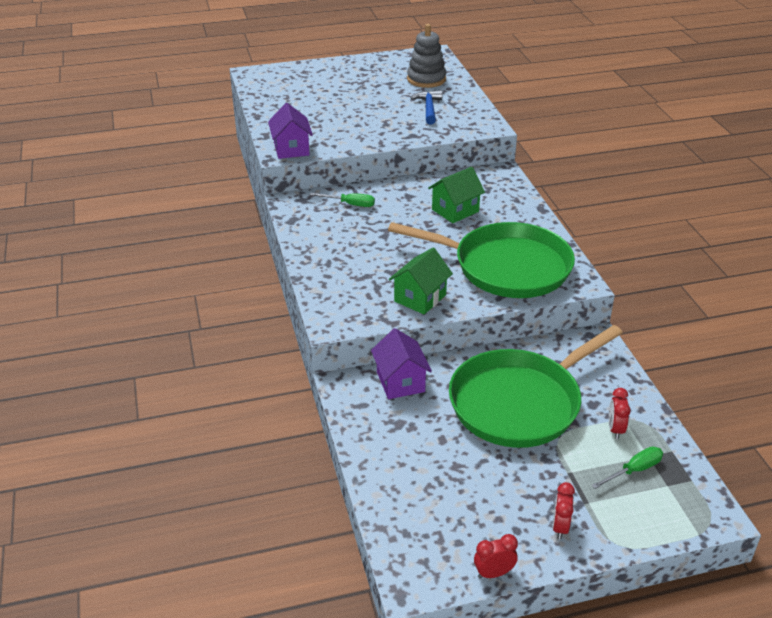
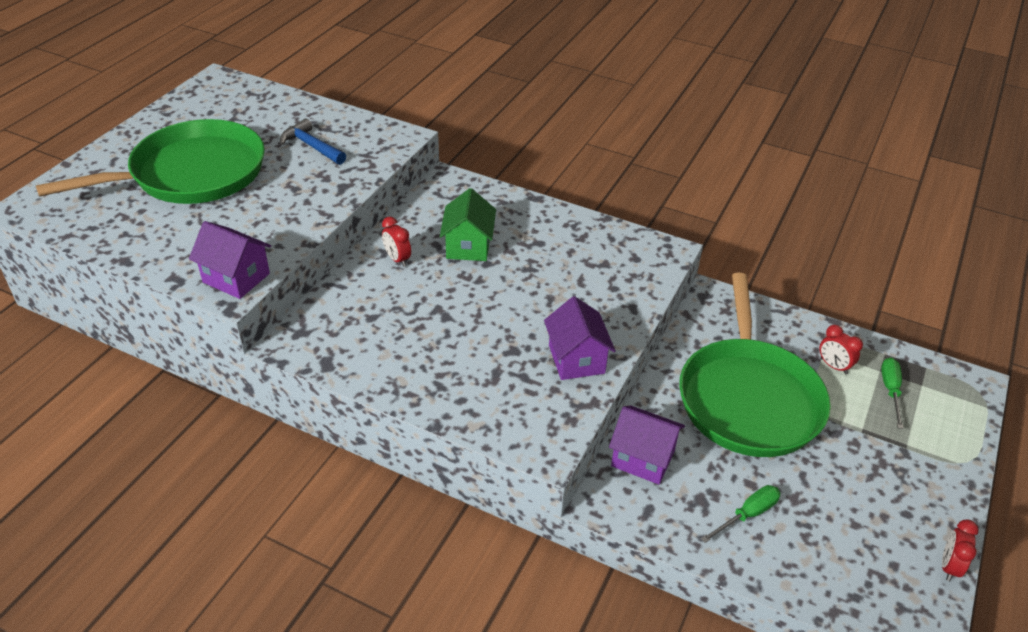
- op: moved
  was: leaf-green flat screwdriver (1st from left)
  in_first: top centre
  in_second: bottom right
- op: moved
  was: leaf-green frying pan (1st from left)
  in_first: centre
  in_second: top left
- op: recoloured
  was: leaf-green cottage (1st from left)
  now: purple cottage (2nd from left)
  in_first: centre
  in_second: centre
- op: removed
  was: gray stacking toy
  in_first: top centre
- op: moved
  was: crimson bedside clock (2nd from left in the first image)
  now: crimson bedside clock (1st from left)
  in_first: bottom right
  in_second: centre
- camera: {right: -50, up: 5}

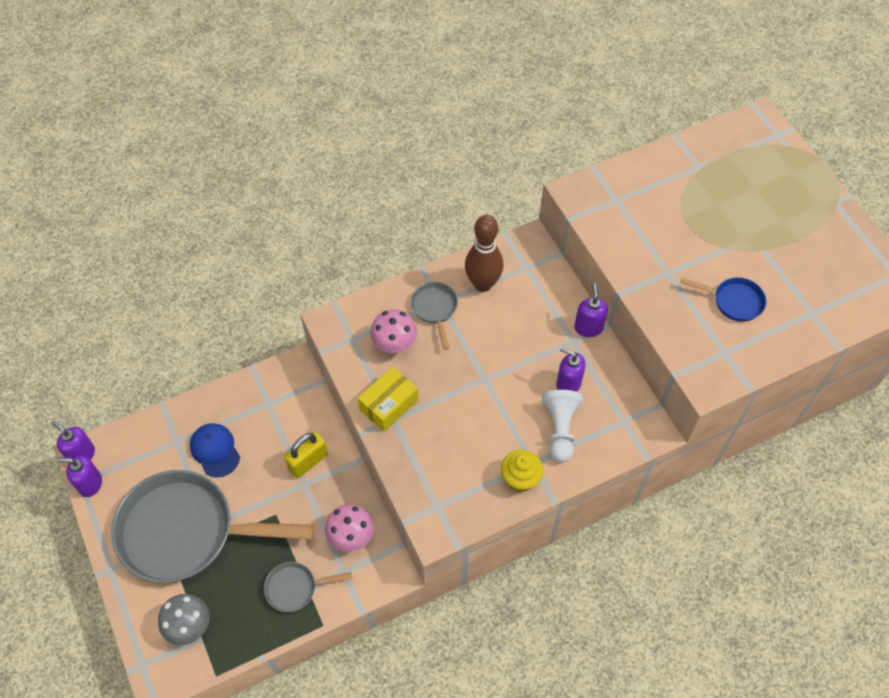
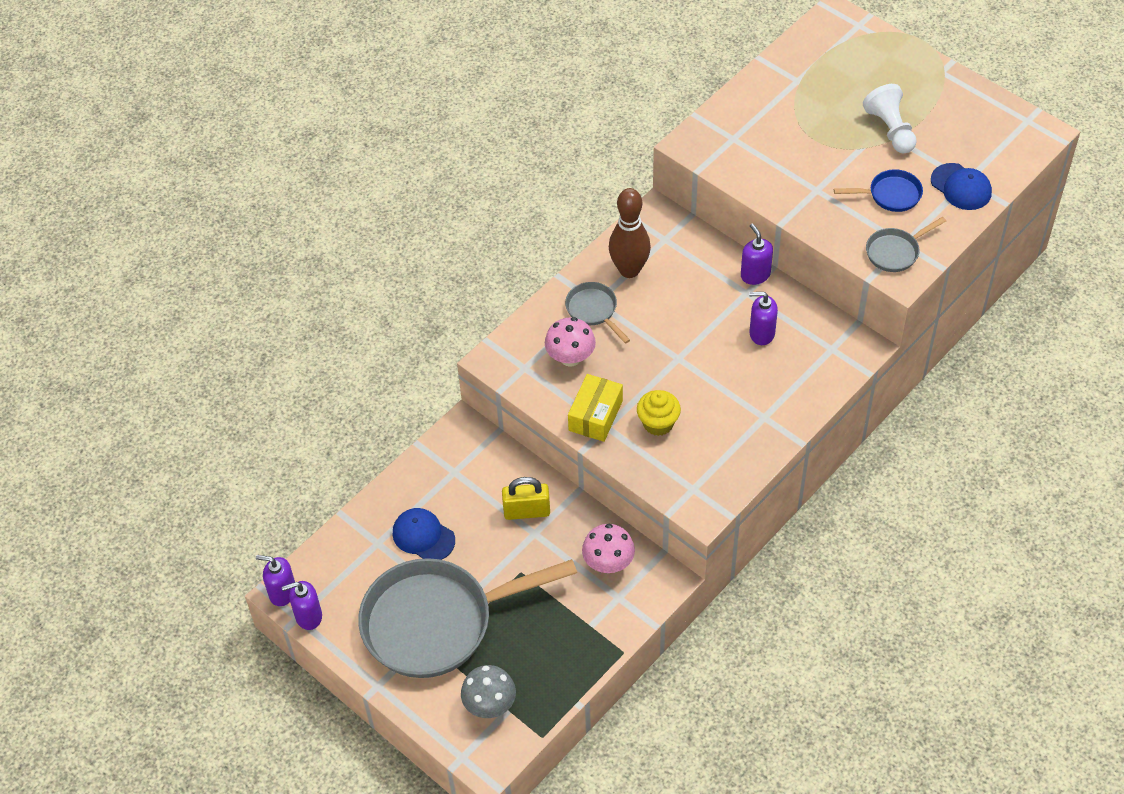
- op: moved
  was: gray frying pan (2nd from left in the first image)
  now: gray frying pan (3rd from left)
  in_first: bottom centre
  in_second: top right
- op: turned
  was: yellow small lock
  in_first: centre
  in_second: centre
  clockwise: 60
- op: moved
  was: yellow cupcake
  in_first: bottom centre
  in_second: centre
- op: moved
  was: white pawn
  in_first: centre
  in_second: top right
- op: added
  now: royal blue baseball cap (2nd from left)
  in_second: top right
- camera: {right: -20, up: -5}

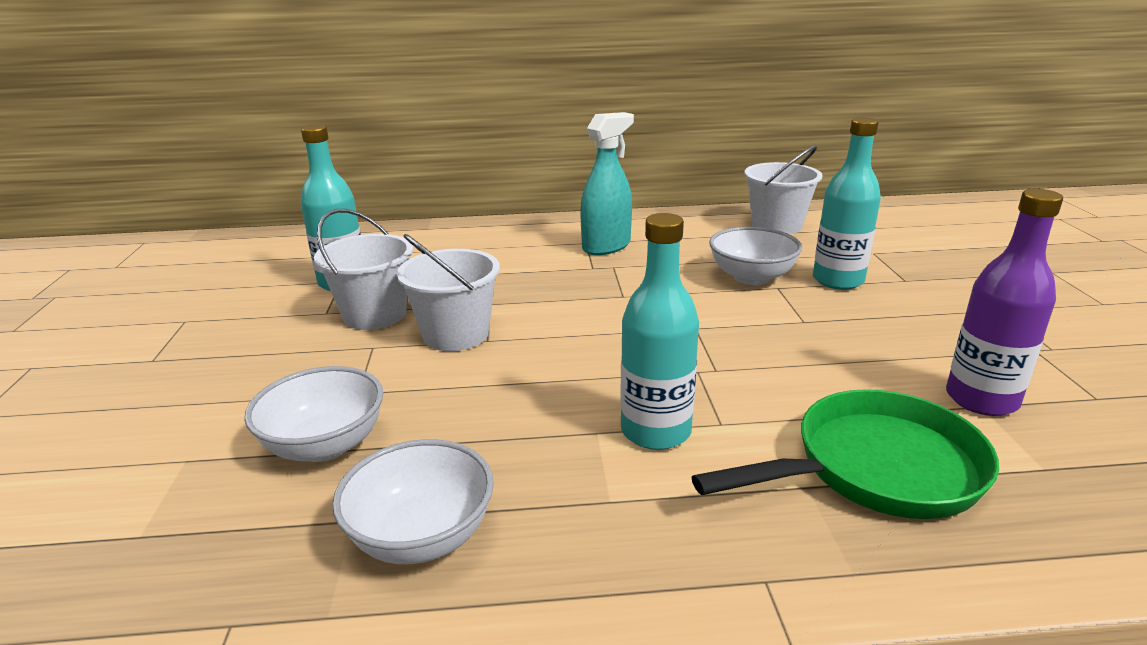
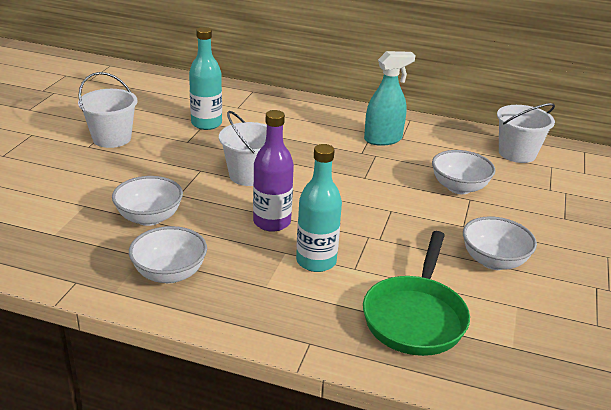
- op: moved
  was: white pail (1st from left)
  in_first: middle left
  in_second: top left
- op: turned
  was: leaf-green frying pan
  in_first: bottom right
  in_second: bottom right
  clockwise: 105
- op: removed
  was: turquoise bottle (3rd from left)
  in_first: top right
- op: moved
  was: purple bottle
  in_first: middle right
  in_second: centre
- op: added
  now: white bowl (4th from left)
  in_second: middle right
- camera: {right: 20, up: 5}

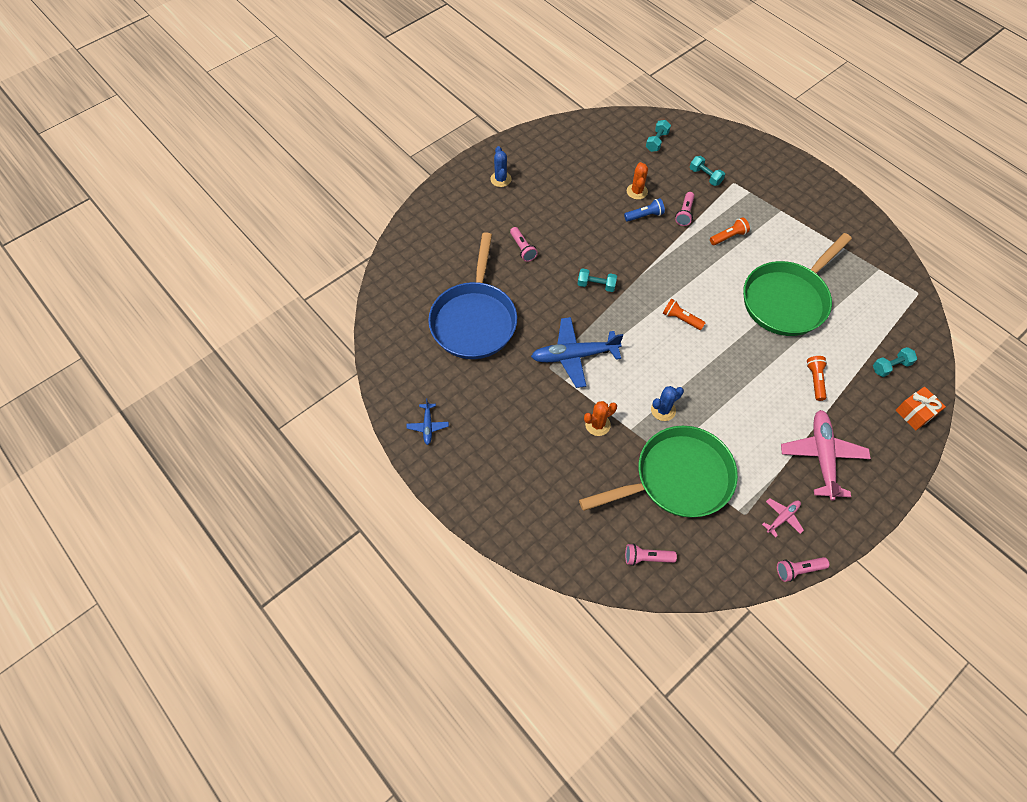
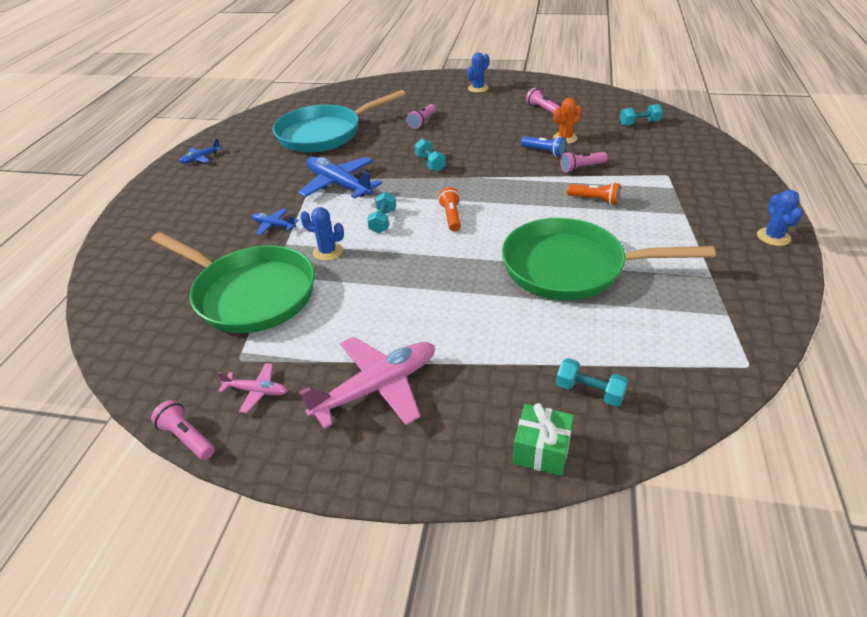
- op: recoloured
  was: royal blue frying pan
  now: turquoise frying pan
  in_first: centre
  in_second: top centre
- op: replaced
  was: orange prickly plant (1st from left)
  now: royal blue aeroplane (2nd from left)
  in_first: centre
  in_second: middle left
- op: moved
  was: pink torch (2nd from left in the first image)
  now: pink torch (3rd from left)
  in_first: bottom centre
  in_second: top centre
- op: moved
  was: turquoise dumbbell (3rd from left in the first image)
  now: turquoise dumbbell (1st from left)
  in_first: top right
  in_second: centre
- op: removed
  was: orange torch (3rd from left)
  in_first: middle right
- op: recoloured
  was: orange gift
  now: leaf-green gift
  in_first: middle right
  in_second: bottom centre
- op: added
  now: royal blue prickly plant (3rd from left)
  in_second: middle right
- camera: {right: 55, up: -20}

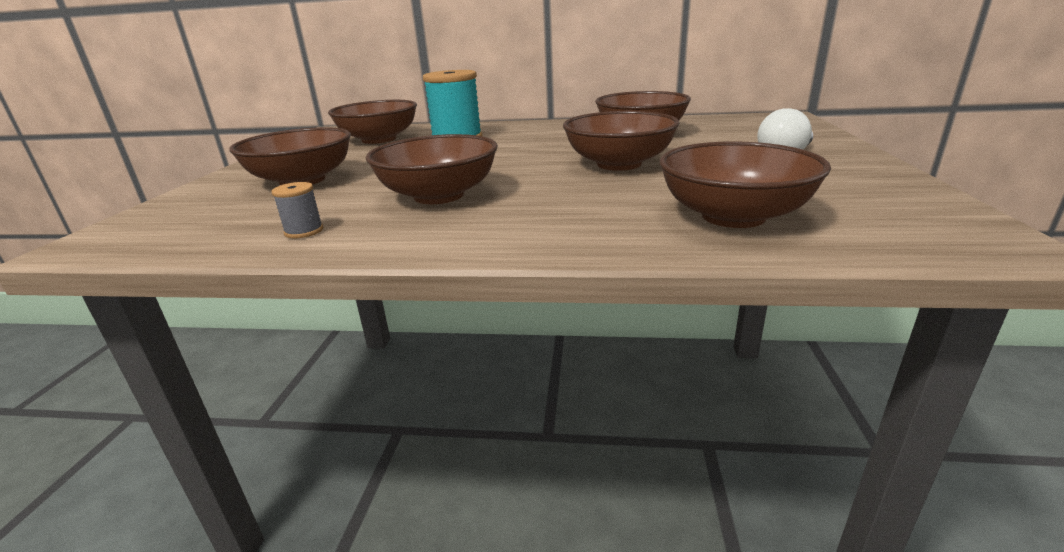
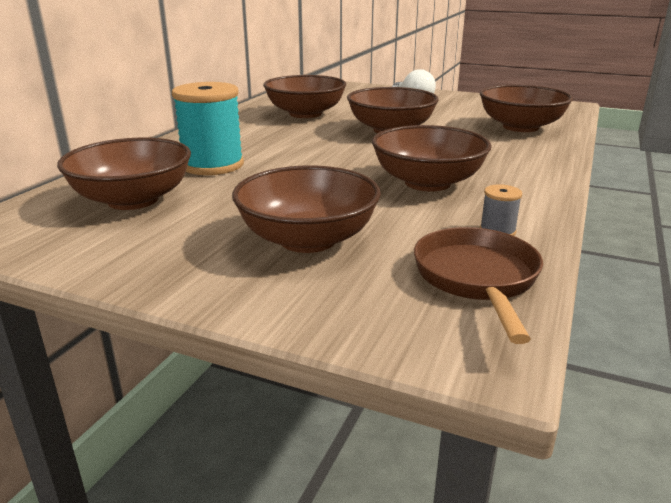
- op: added
  now: dark brown frying pan
  in_second: middle right
- camera: {right: -75, up: 0}

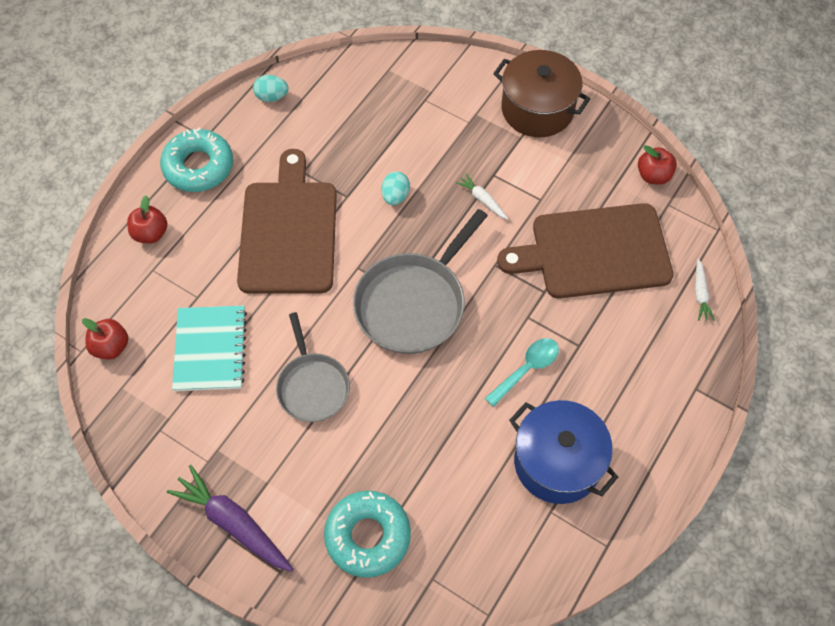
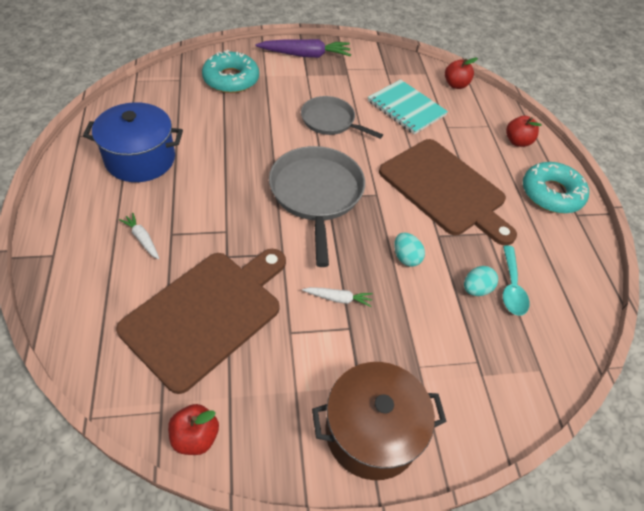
- op: moved
  was: turquoise egg shape (1st from left in the first image)
  now: turquoise egg shape (2nd from left)
  in_first: top left
  in_second: middle right
- op: moved
  was: turquoise tablespoon
  in_first: centre
  in_second: middle right
- op: moved
  was: white carrot (2nd from left in the first image)
  now: white carrot (1st from left)
  in_first: middle right
  in_second: middle left
- camera: {right: 135, up: -10}

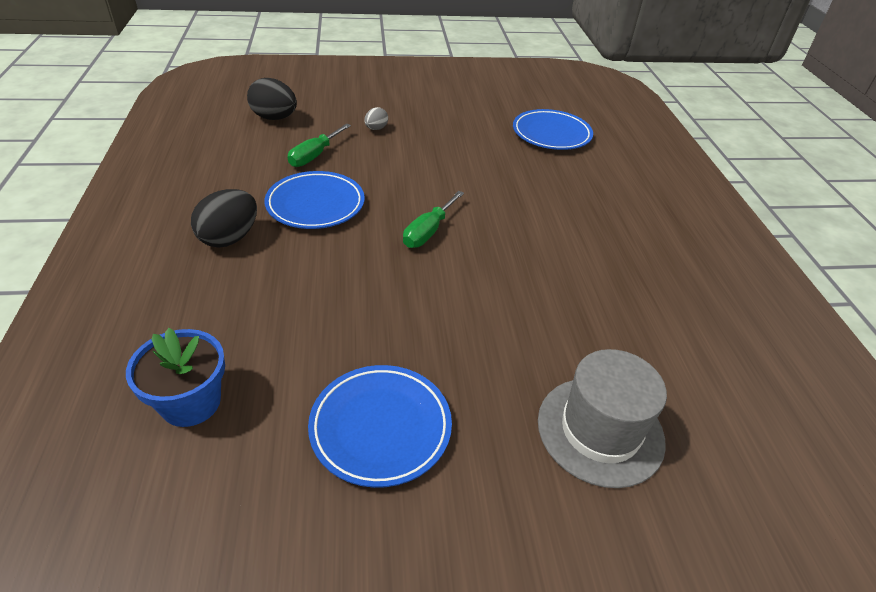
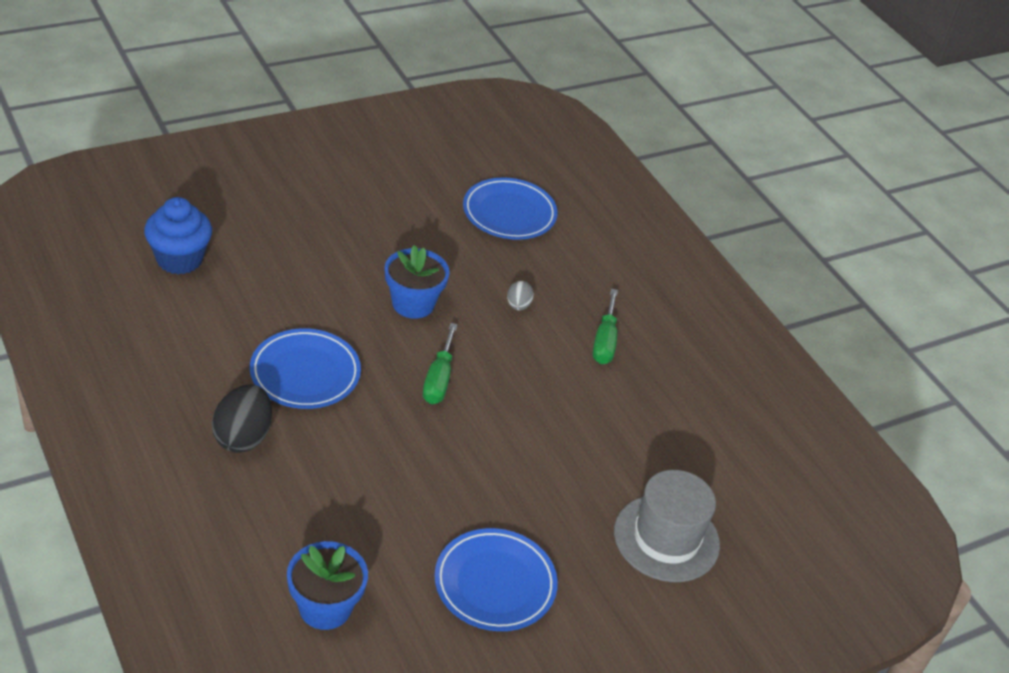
- op: replaced
  was: ebony egg shape (2nd from left)
  now: royal blue cupcake
  in_first: top left
  in_second: middle left
- op: moved
  was: leaf-green flat screwdriver (1st from left in the first image)
  now: leaf-green flat screwdriver (2nd from left)
  in_first: top centre
  in_second: centre
- op: moved
  was: gray egg shape
  in_first: top centre
  in_second: centre
- op: added
  now: royal blue plant pot (2nd from left)
  in_second: centre
- camera: {right: -25, up: 0}

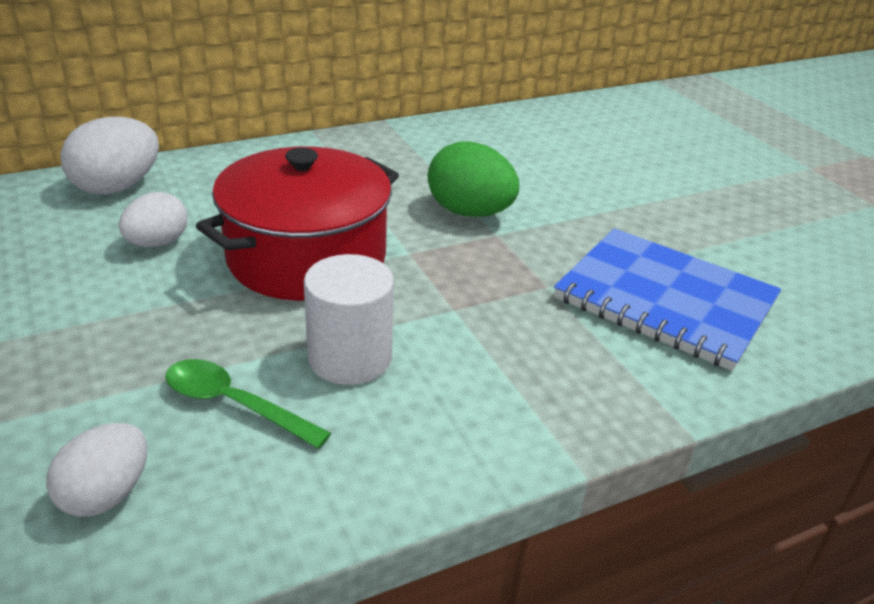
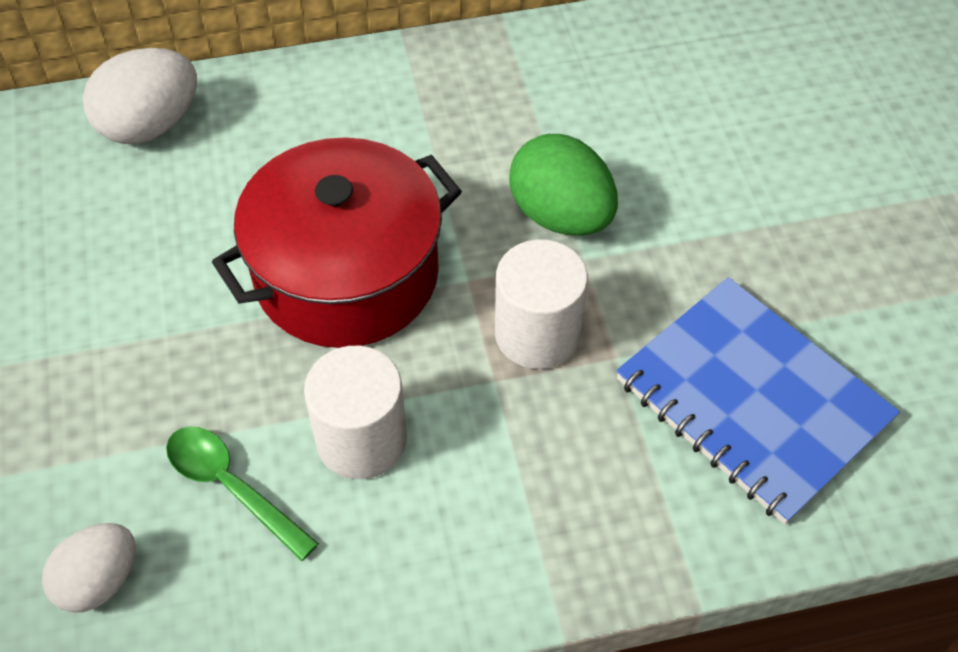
- op: removed
  was: white egg shape (3rd from left)
  in_first: middle left
- op: added
  now: white cylinder (2nd from left)
  in_second: centre
- camera: {right: 15, up: 20}

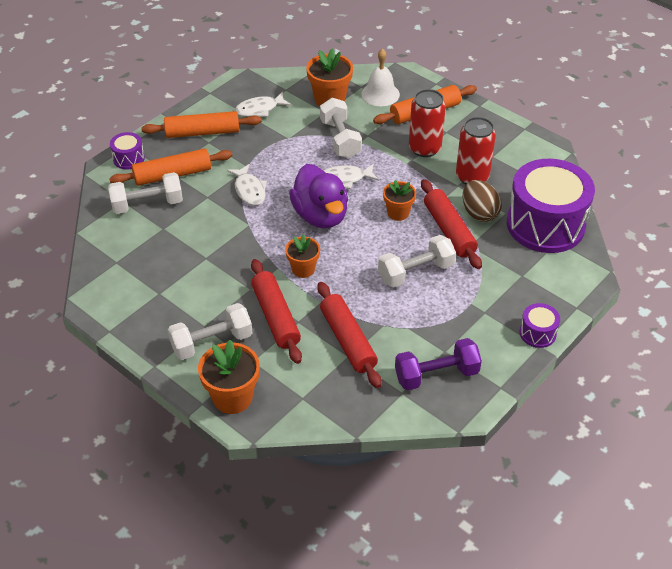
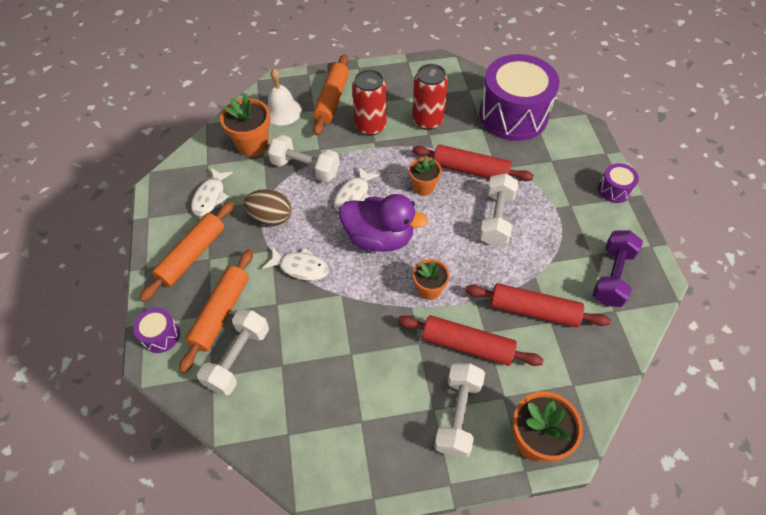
- op: moved
  was: dark brown egg shape
  in_first: middle right
  in_second: centre
- camera: {right: -50, up: 10}

